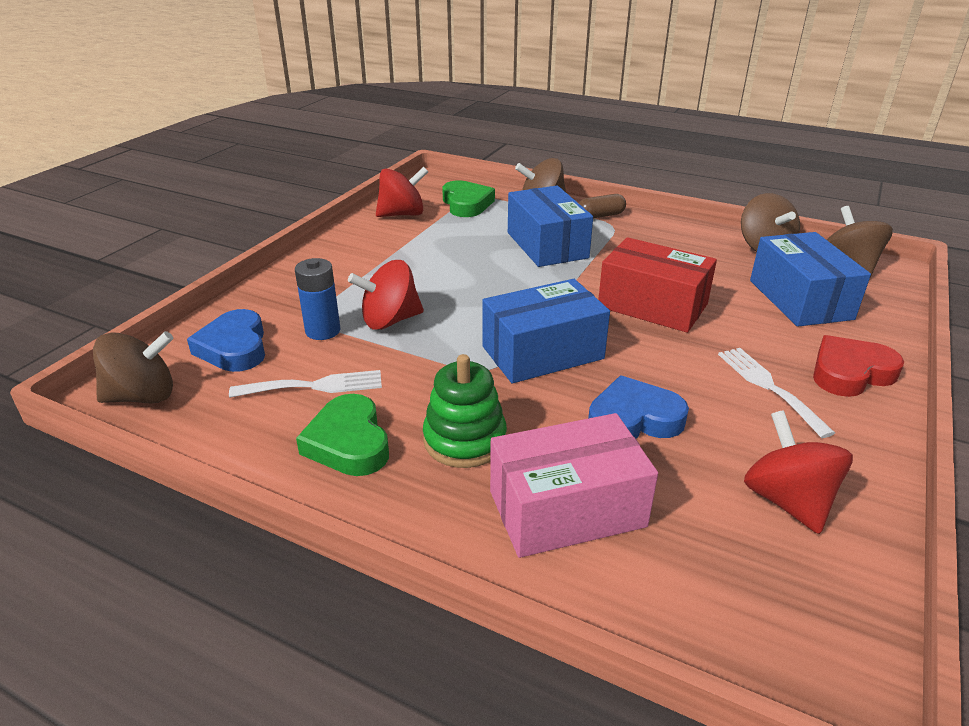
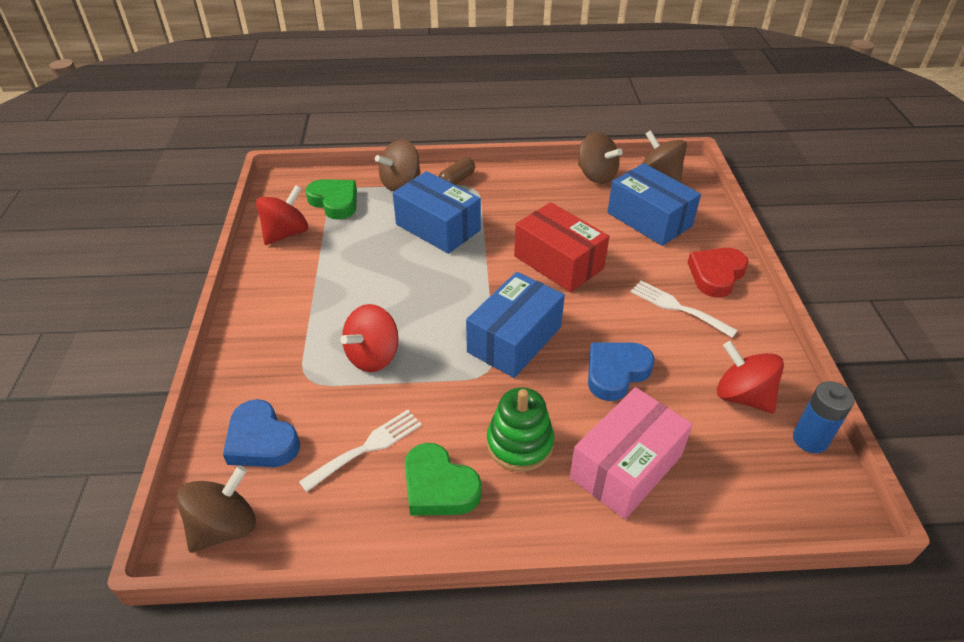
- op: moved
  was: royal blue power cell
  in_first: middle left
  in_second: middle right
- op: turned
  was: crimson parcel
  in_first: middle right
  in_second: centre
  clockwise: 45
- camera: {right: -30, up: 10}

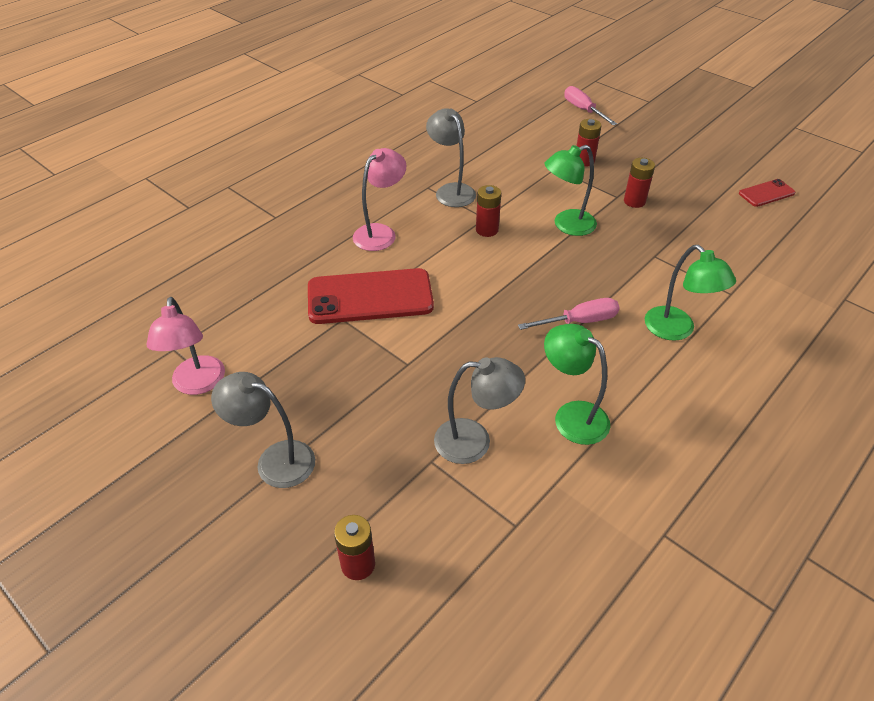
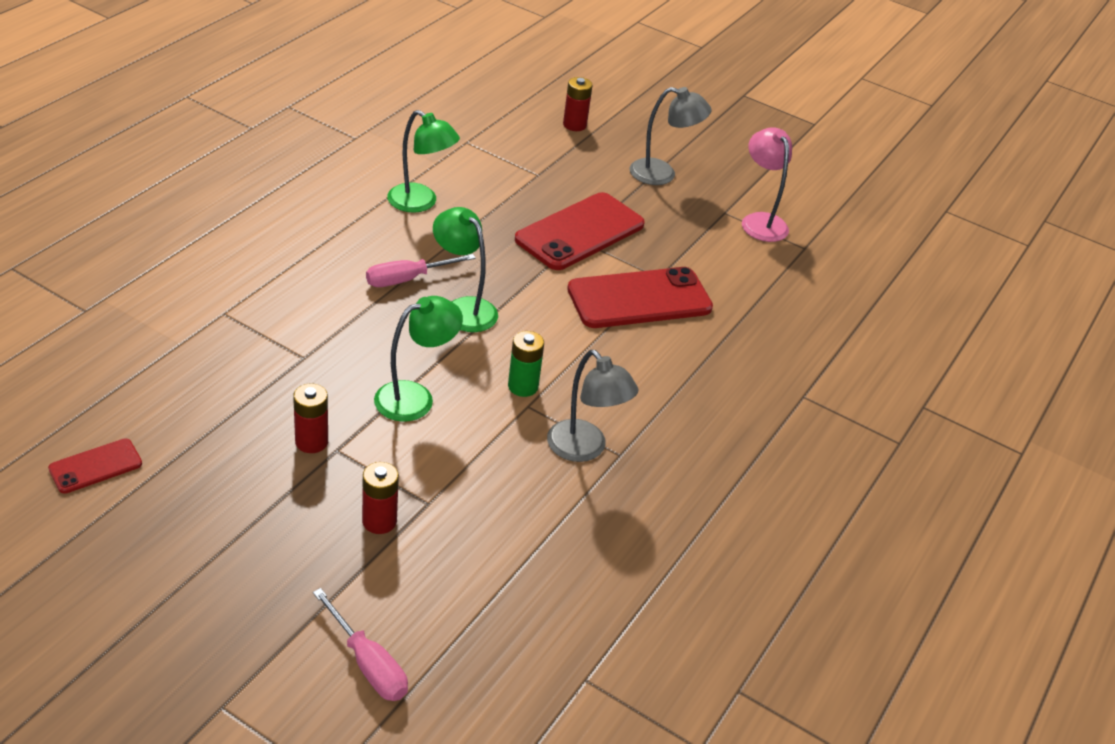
- op: removed
  was: pink desk lamp (2nd from left)
  in_first: top centre
- op: removed
  was: gray desk lamp (3rd from left)
  in_first: centre
- op: recoloured
  was: crimson power cell (2nd from left)
  now: leaf-green power cell
  in_first: top centre
  in_second: centre
- op: moved
  was: leaf-green desk lamp (3rd from left)
  in_first: middle right
  in_second: centre
- op: added
  now: crimson mobile phone (2nd from left)
  in_second: top centre
- camera: {right: 165, up: -5}

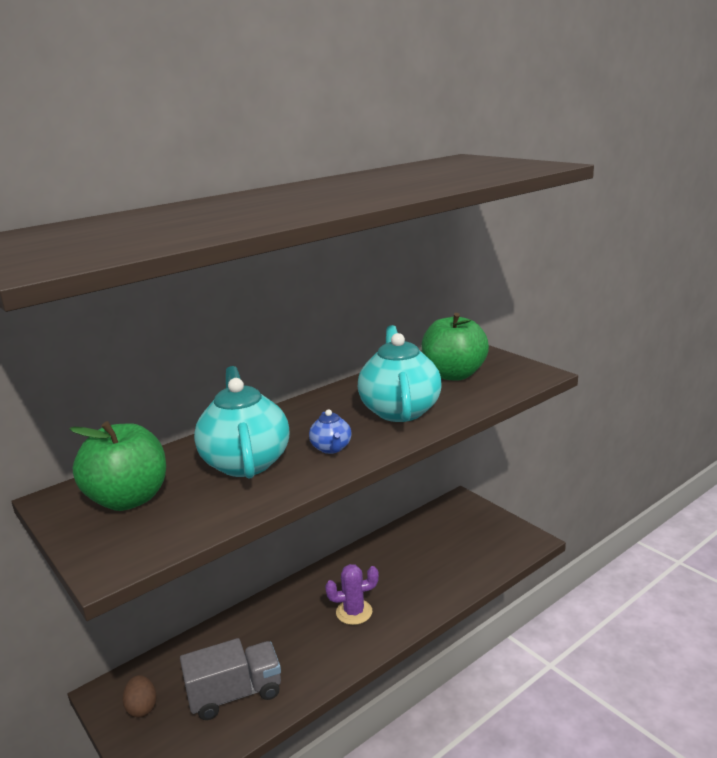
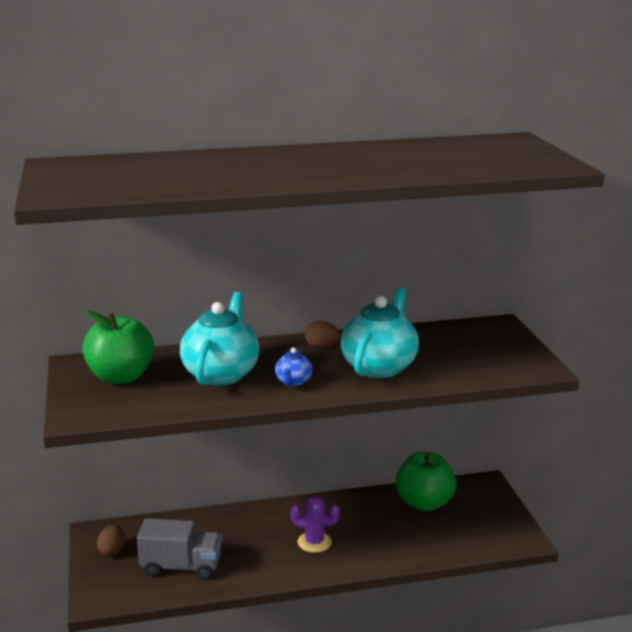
- op: moved
  was: leaf-green apple fruit (2nd from left)
  in_first: centre
  in_second: bottom right
- op: added
  now: dark brown egg shape (2nd from left)
  in_second: centre
- camera: {right: 25, up: 0}

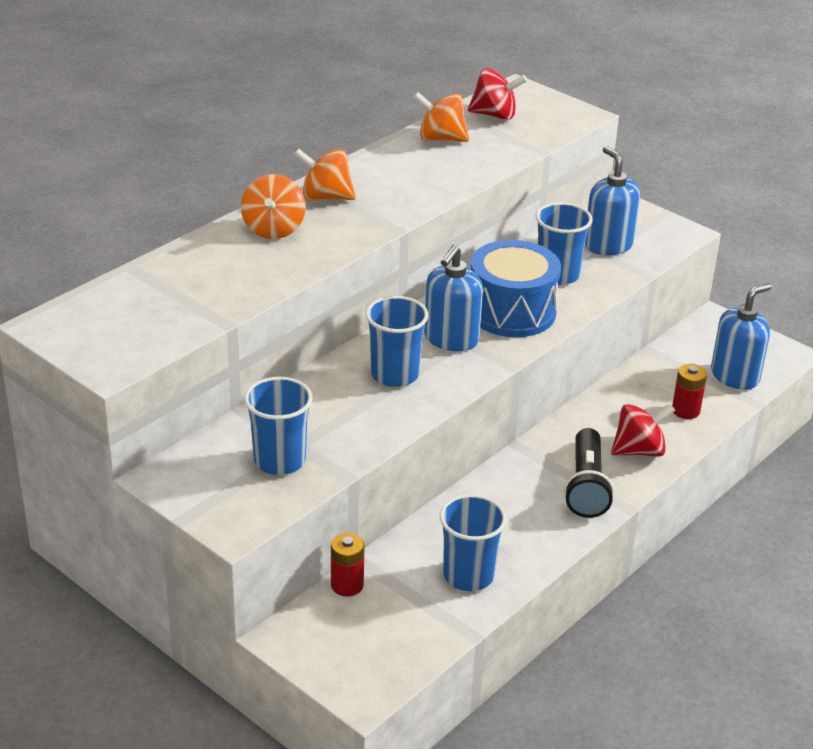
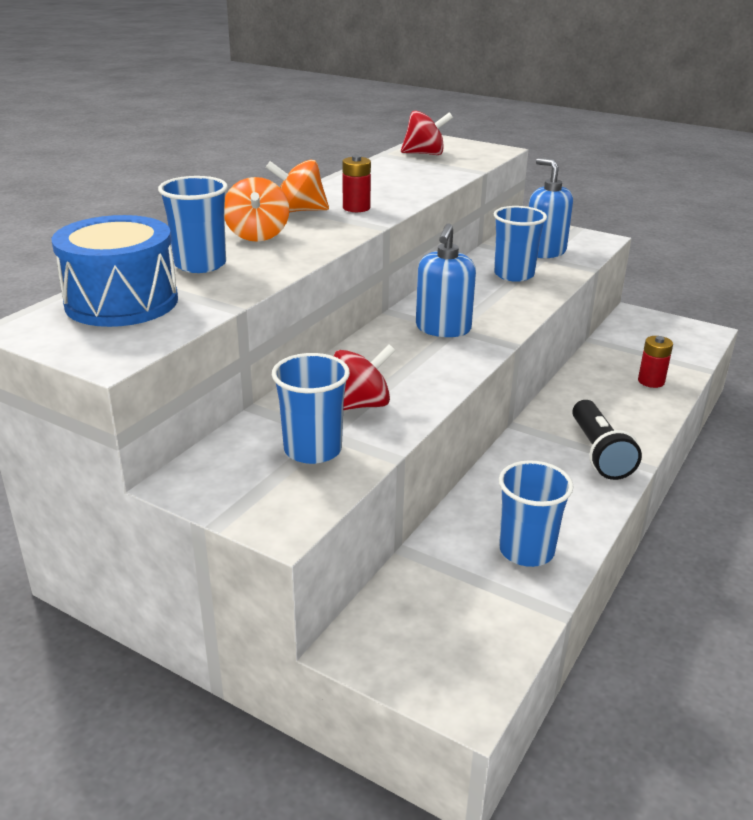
- op: moved
  was: crimson power cell (1st from left)
  in_first: bottom centre
  in_second: top centre
- op: moved
  was: royal blue beaker (2nd from left in the first image)
  now: royal blue beaker (1st from left)
  in_first: centre
  in_second: top left
- op: removed
  was: orange toy top (3rd from left)
  in_first: top centre
- op: moved
  was: royal blue drum
  in_first: centre
  in_second: top left
- op: moved
  was: crimson toy top (2nd from left in the first image)
  now: crimson toy top (1st from left)
  in_first: middle right
  in_second: centre
- op: removed
  was: royal blue soap dispenser (3rd from left)
  in_first: middle right
- camera: {right: -10, up: -5}

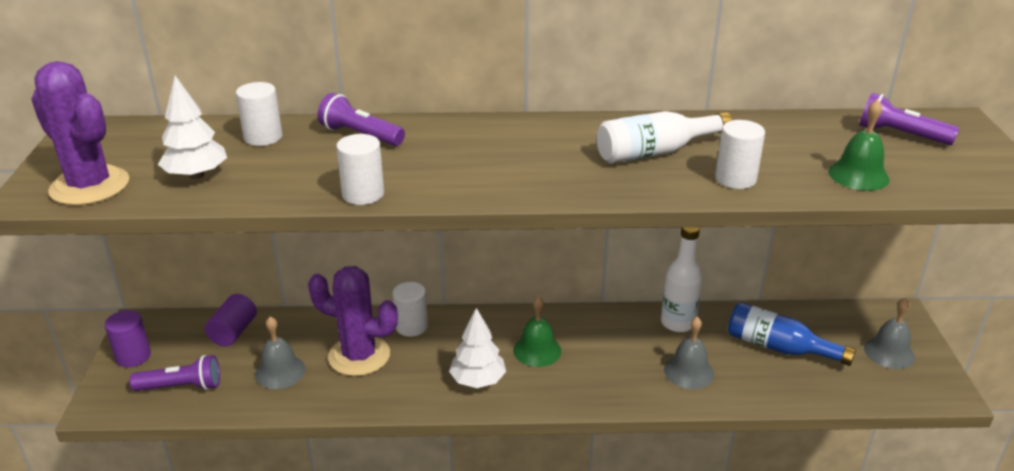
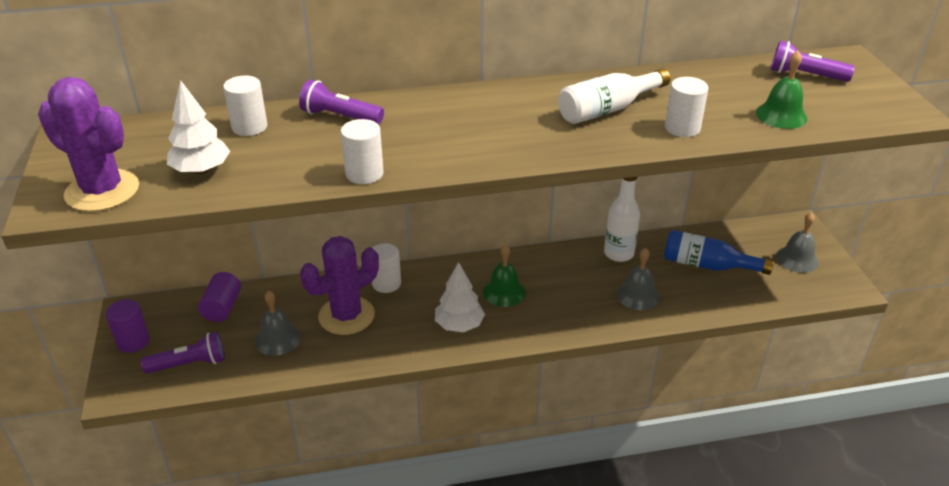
- op: turned
  was: purple prickly plant (2nd from left)
  in_first: bottom centre
  in_second: centre
  clockwise: -45
- camera: {right: -10, up: 5}

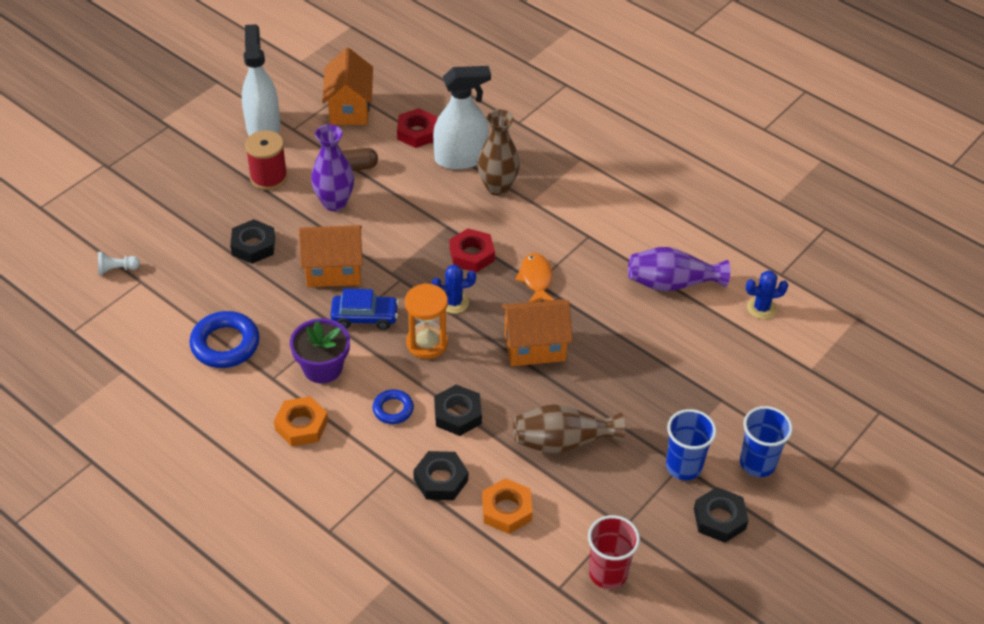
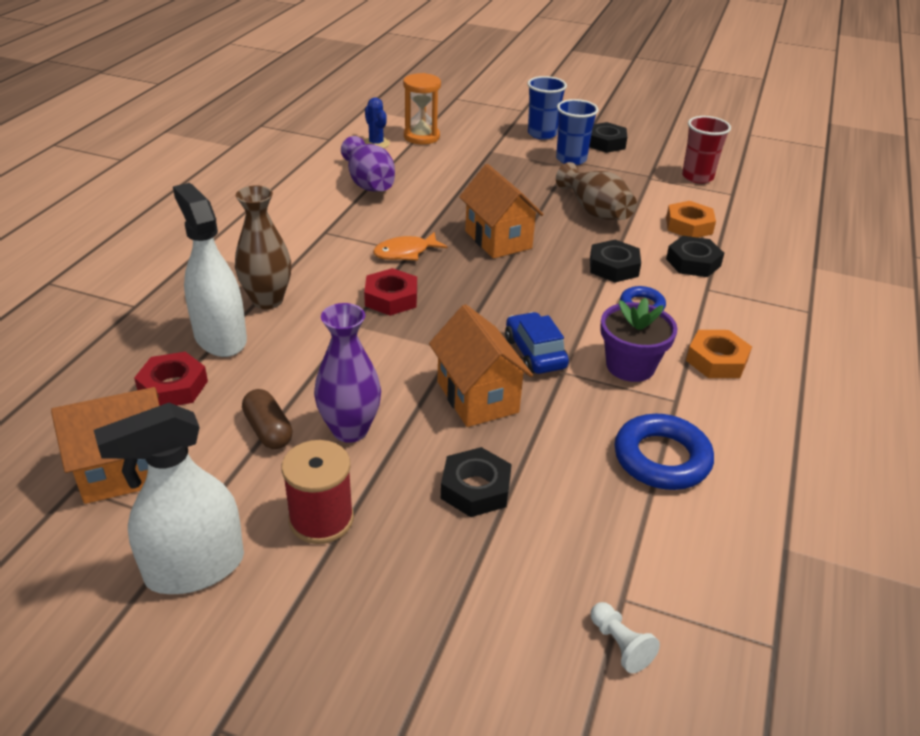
- op: moved
  was: orange sandglass
  in_first: centre
  in_second: top centre
- op: removed
  was: royal blue prickly plant (1st from left)
  in_first: centre
- camera: {right: -110, up: -10}

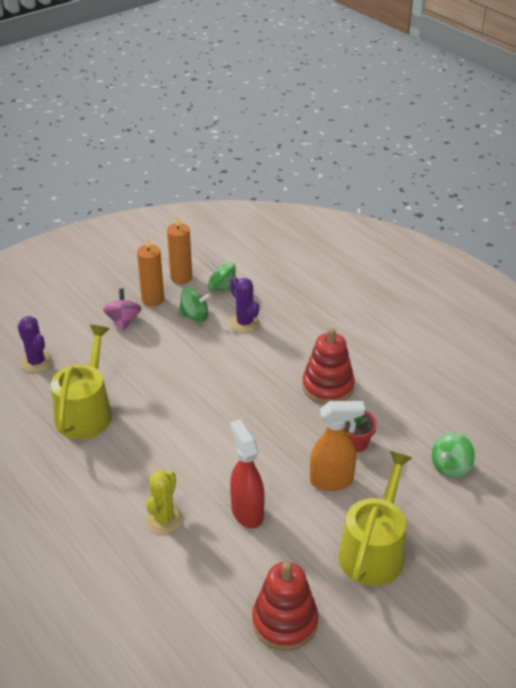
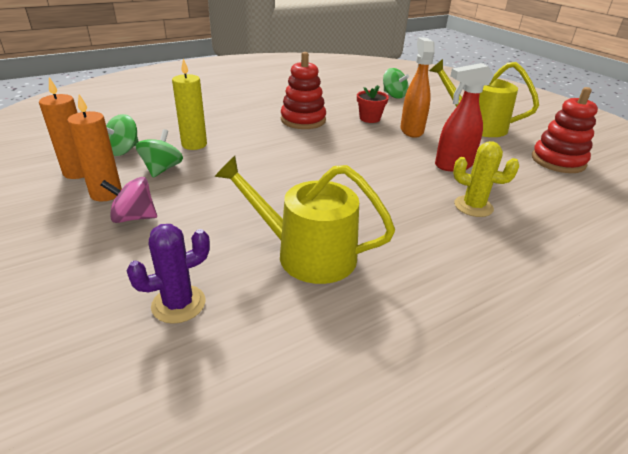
- op: replaced
  was: purple prickly plant (2nd from left)
  now: yellow candle
  in_first: centre
  in_second: top left
- camera: {right: -85, up: -5}

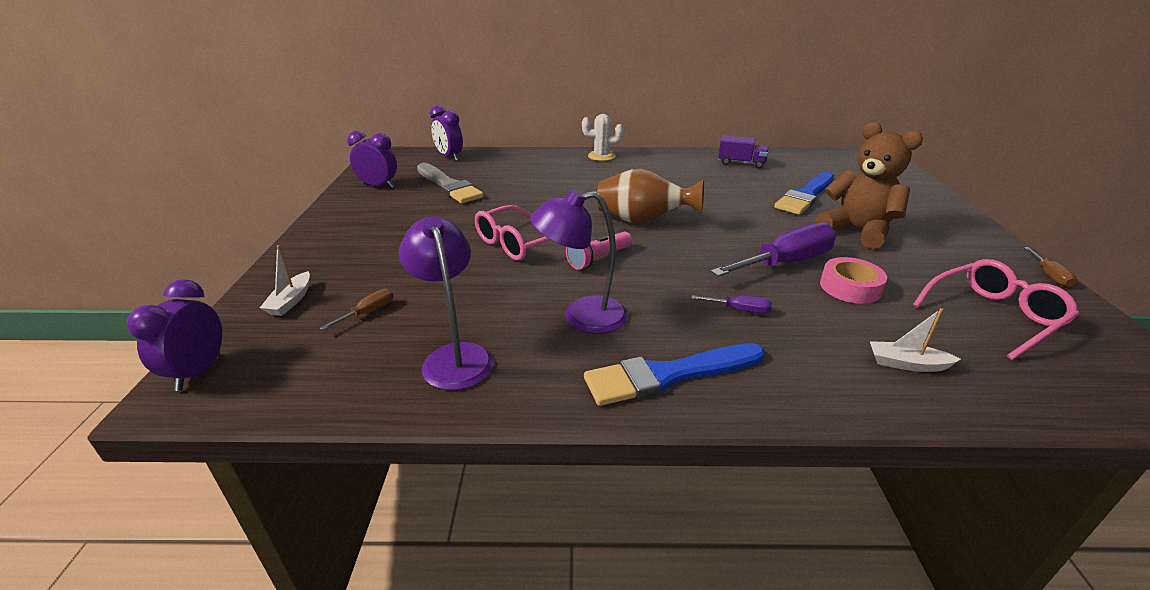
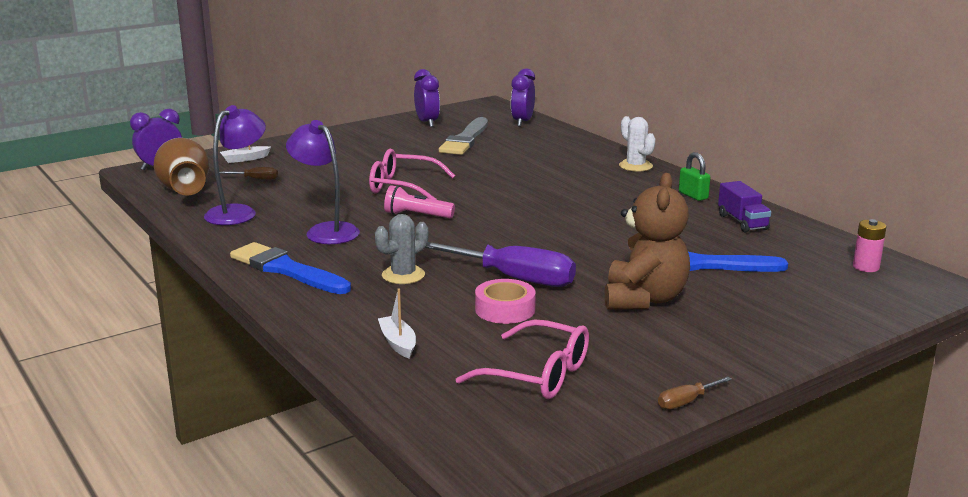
- op: moved
  was: dark brown tall vase
  in_first: top centre
  in_second: middle left
- op: replaced
  was: purple flat screwdriver (1st from left)
  now: gray prickly plant
  in_first: centre
  in_second: centre
- op: added
  now: leaf-green small lock
  in_second: middle right
- op: added
  now: pink power cell
  in_second: middle right
- camera: {right: 55, up: -10}

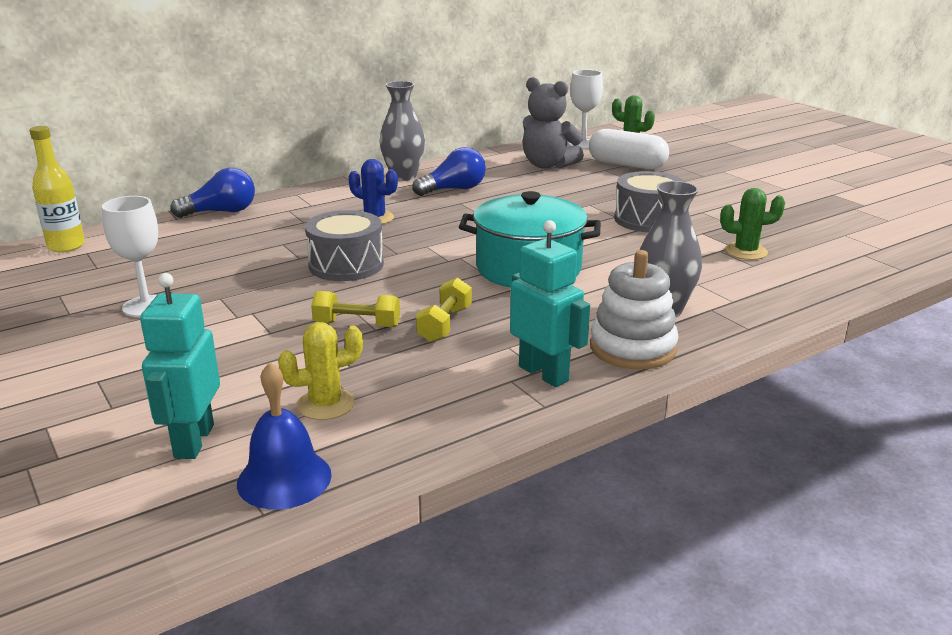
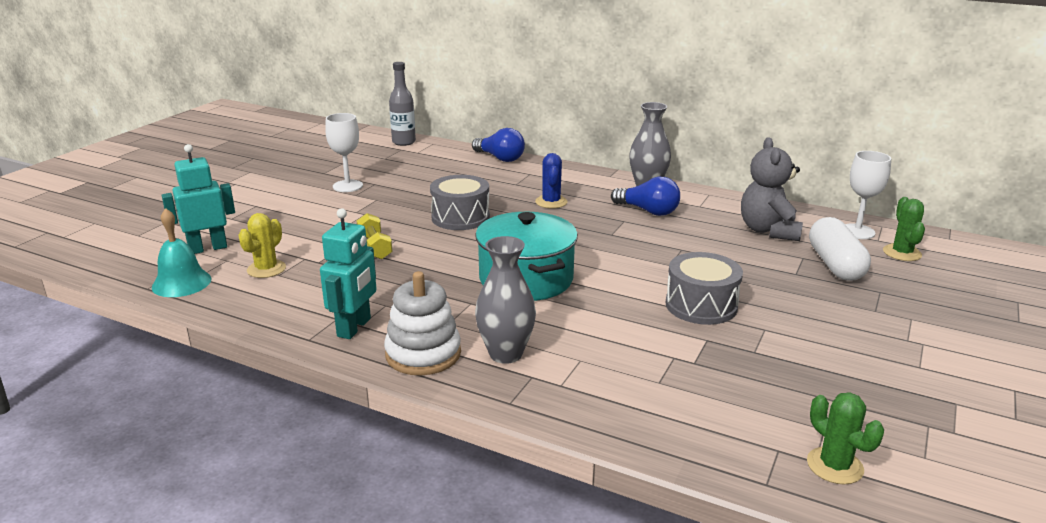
- op: recoloured
  was: yellow bottle
  now: gray bottle
  in_first: top left
  in_second: top centre
- op: recoloured
  was: royal blue bell
  now: turquoise bell
  in_first: bottom left
  in_second: middle left
- op: turned
  was: yellow prickly plant
  in_first: centre
  in_second: middle left
  clockwise: 75
- op: removed
  was: yellow dumbbell (2nd from left)
  in_first: centre
- op: moved
  was: leaf-green prickly plant (2nd from left in the first image)
  now: leaf-green prickly plant (1st from left)
  in_first: middle right
  in_second: bottom right
- camera: {right: 60, up: 0}

